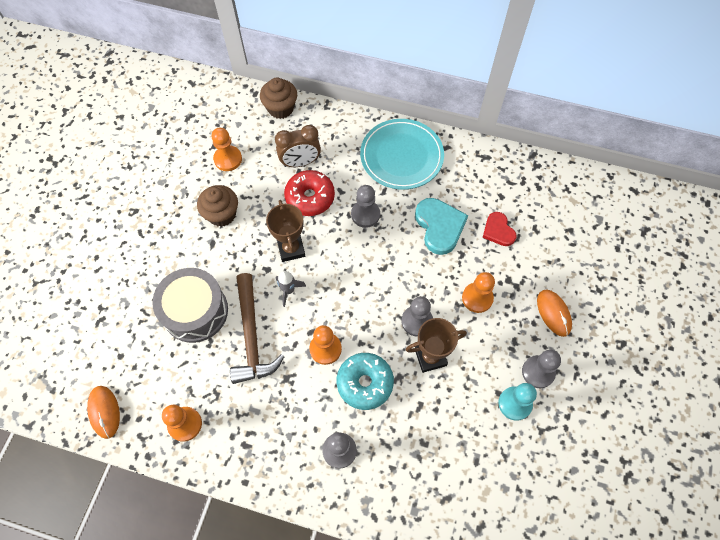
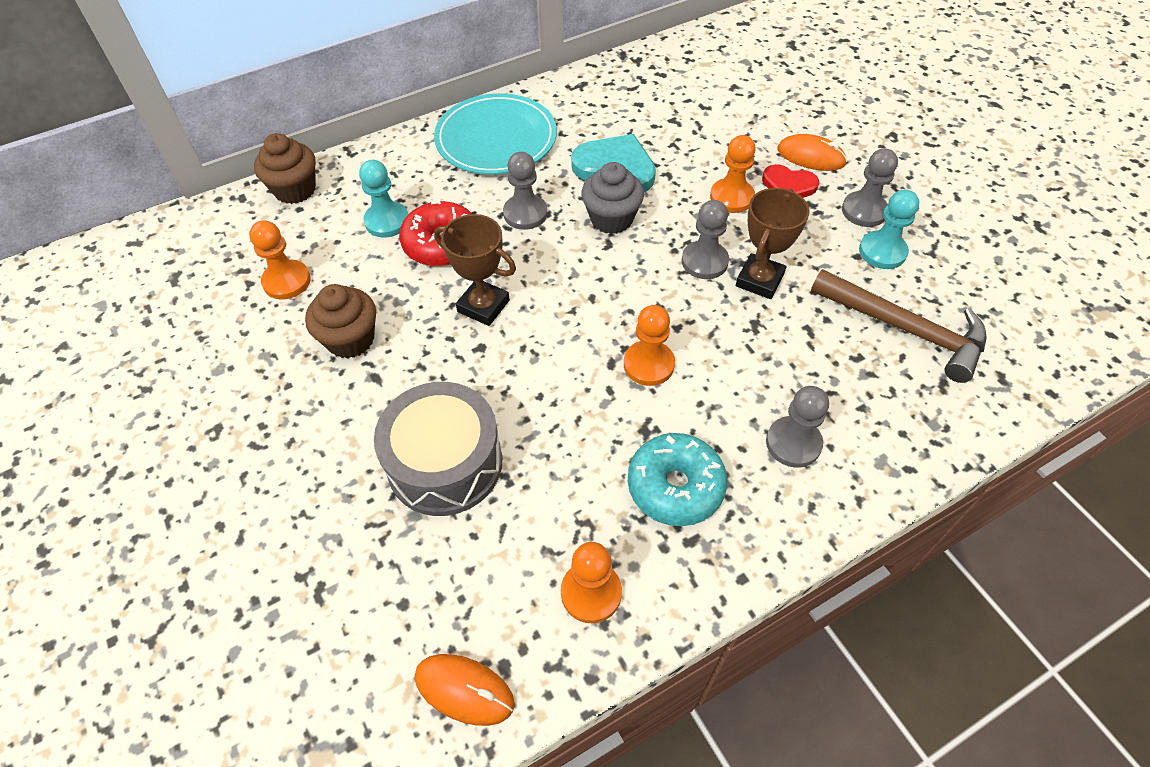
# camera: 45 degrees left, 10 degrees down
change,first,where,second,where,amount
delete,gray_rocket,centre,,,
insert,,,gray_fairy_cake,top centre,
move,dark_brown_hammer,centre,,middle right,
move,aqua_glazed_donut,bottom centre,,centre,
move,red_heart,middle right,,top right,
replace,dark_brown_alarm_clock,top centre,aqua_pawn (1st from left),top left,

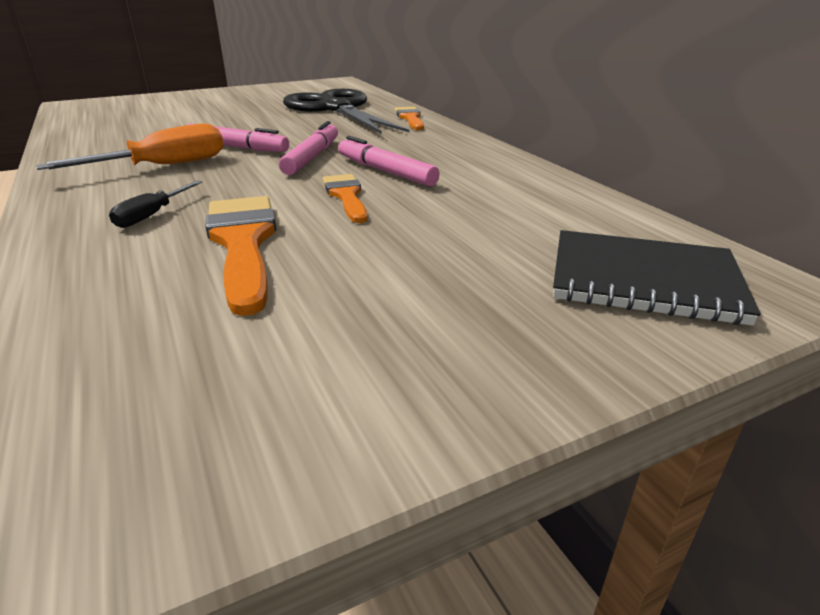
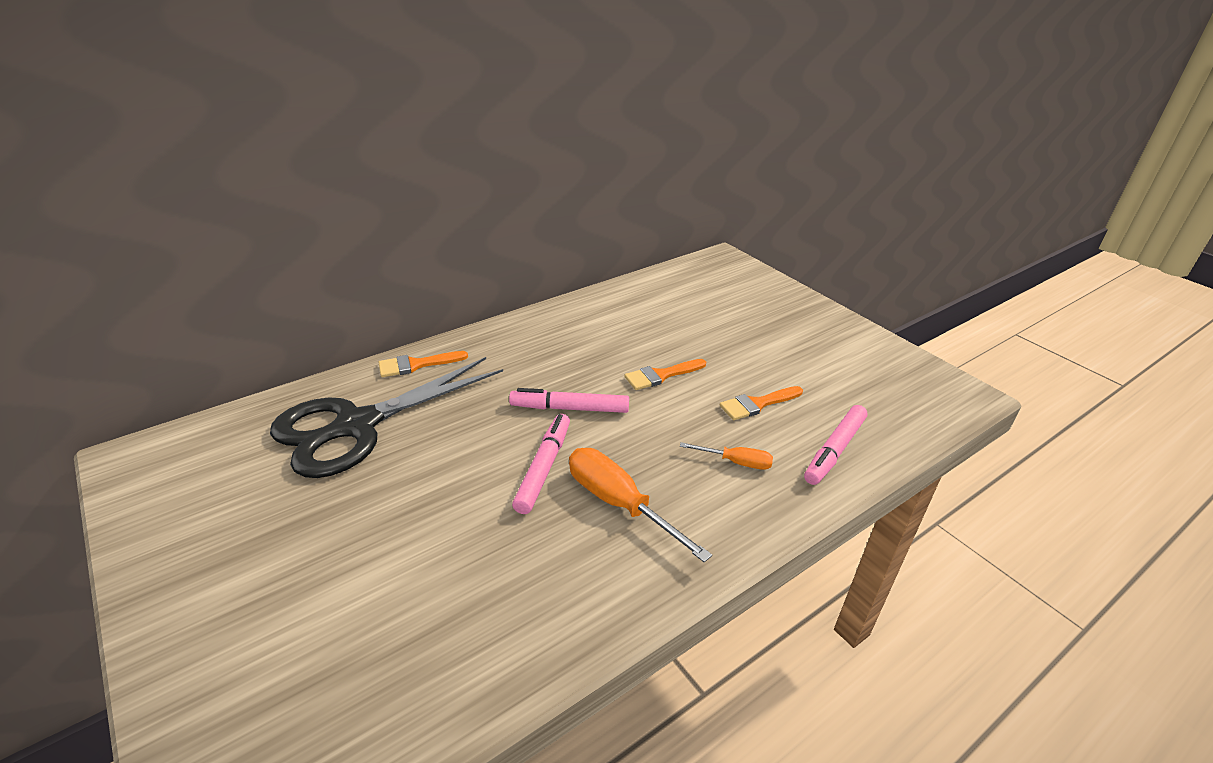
# camera: 100 degrees left, 5 degrees up
change,first,where,second,where,amount
delete,ebony_notebook,middle right,,,
move,rose-pink_marker (3rd from left),top centre,,middle right,
recolor,ebony_hand_screwdriver,top left,orange_hand_screwdriver (2nd from left),centre,
resize,orange_paintbrush (1st from left in the first image),middle left,orange_paintbrush (3rd from left),centre,x0.61

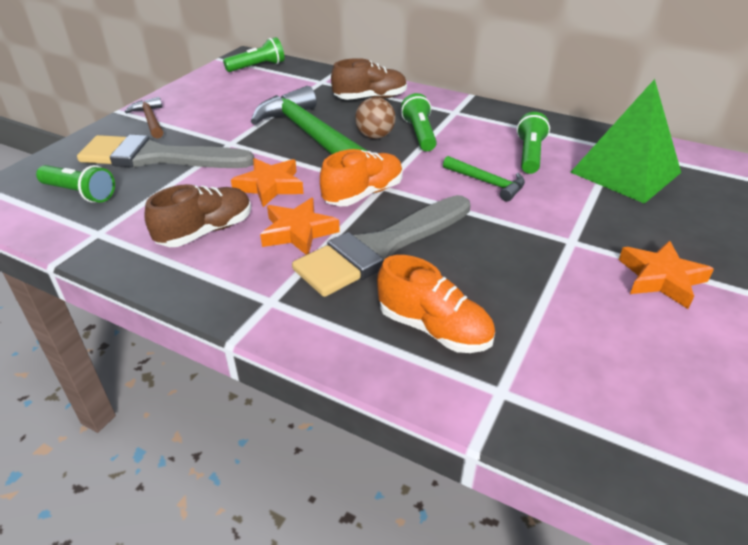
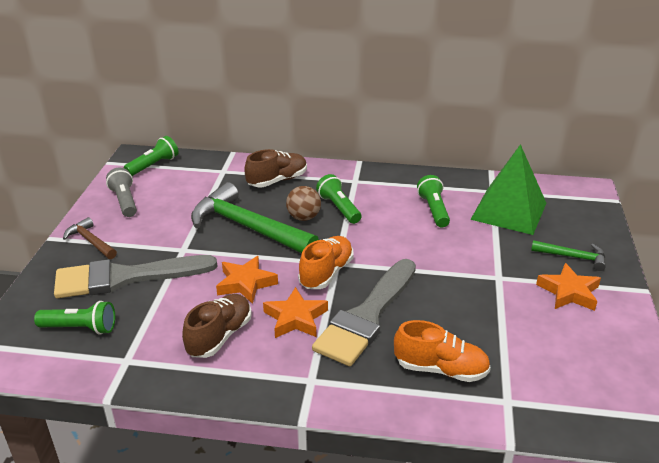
# camera: 20 degrees left, 5 degrees down
change,first,where,second,where,amount
insert,,,gray_pocket_torch,middle left,
move,emerald_hammer (2nd from left),top centre,,middle right,

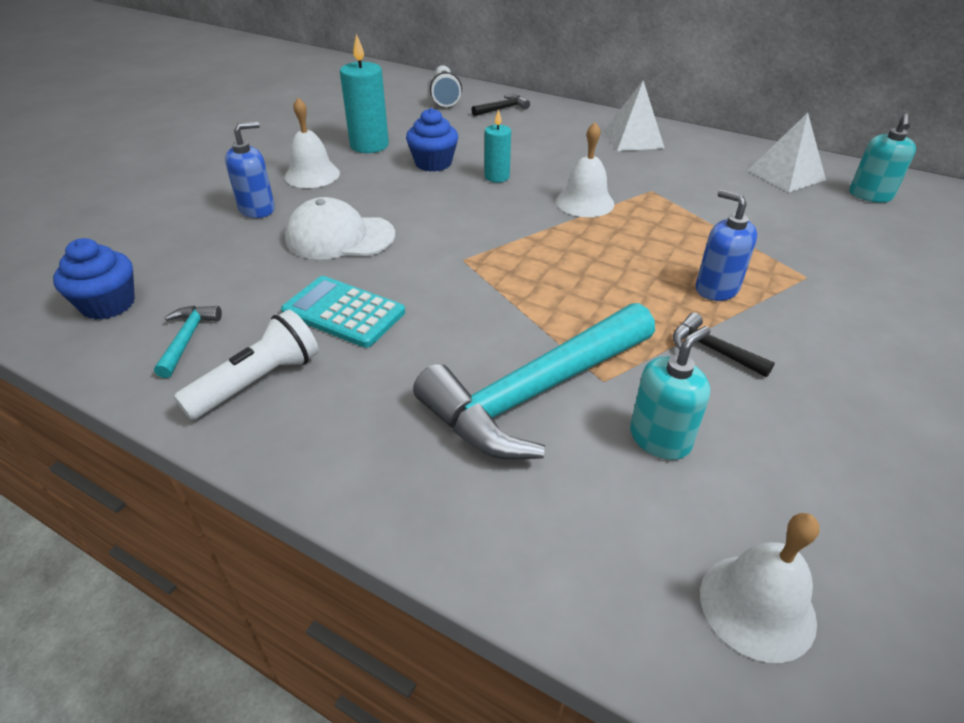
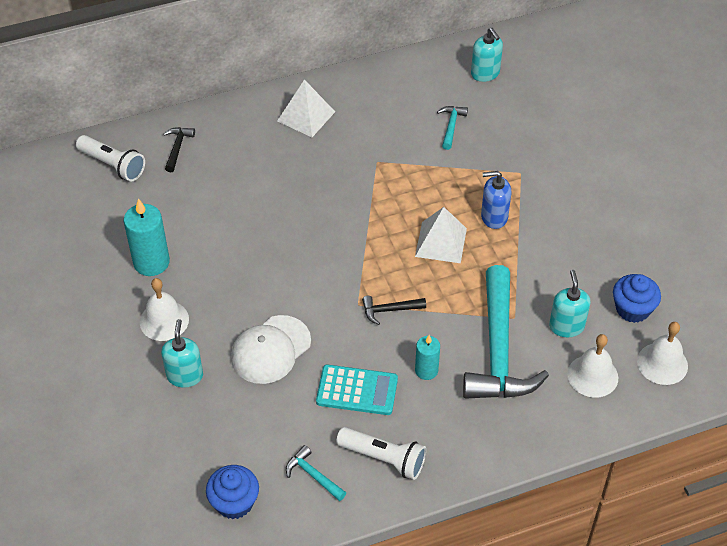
# camera: 50 degrees left, 10 degrees up
change,first,where,second,where,amount
insert,,,aqua_hammer (2nd from left),top centre,
move,cobalt_fairy_cake (2nd from left),top centre,,middle right,
move,aqua_candle (2nd from left),top centre,,centre,
move,white_hand_bell (2nd from left),top centre,,bottom right,
move,ebony_hammer (2nd from left),middle right,,centre,
move,white_pyramid_shape (2nd from left),top right,,centre,
recolor,cobalt_soap_pump (1st from left),top left,aqua_soap_pump (1st from left),middle left,
rotate,white_pocket_torch (1st from left in the first image),middle left,white_pocket_torch (2nd from left),bottom centre,120 degrees clockwise
rotate,aqua_calculator,centre,,bottom centre,150 degrees counterclockwise

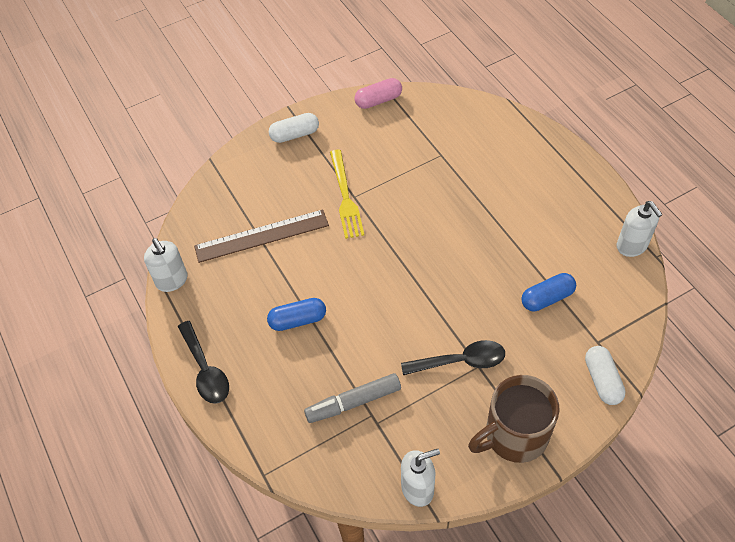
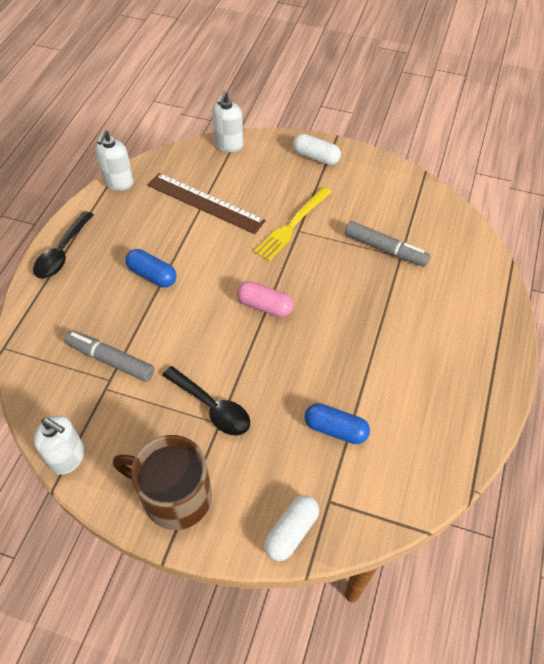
# camera: 45 degrees right, 0 degrees up
change,first,where,second,where,amount
insert,,,gray_marker (2nd from left),middle right,
move,rose-pink_capsule,top centre,,centre,
move,white_soap_pump (3rd from left),middle right,,top centre,

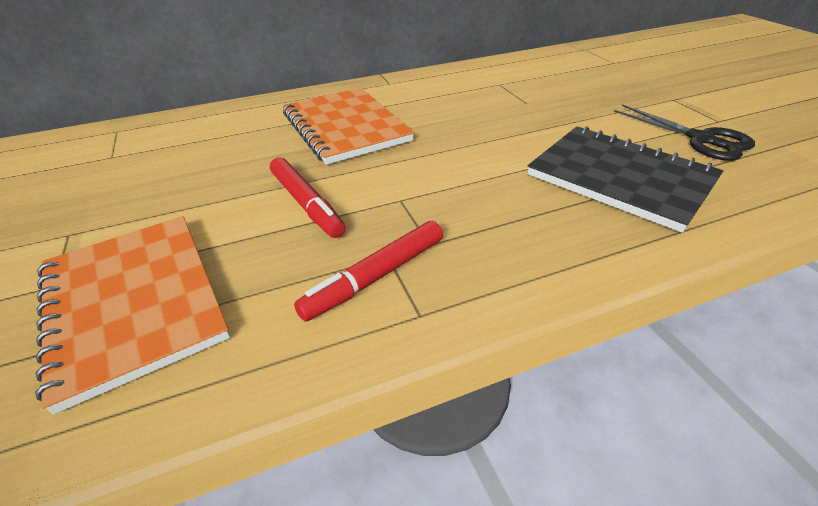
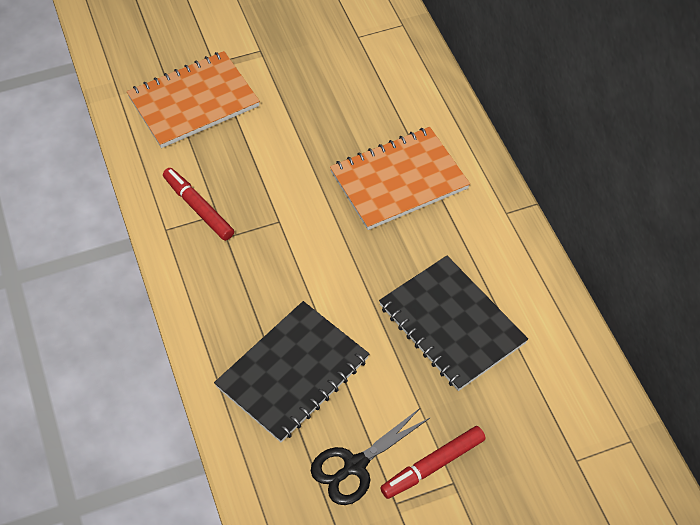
# camera: 90 degrees right, 15 degrees up
change,first,where,second,where,amount
insert,,,ebony_notebook (2nd from left),centre,
move,red_marker (1st from left in the first image),centre,red_marker (2nd from left),bottom centre,

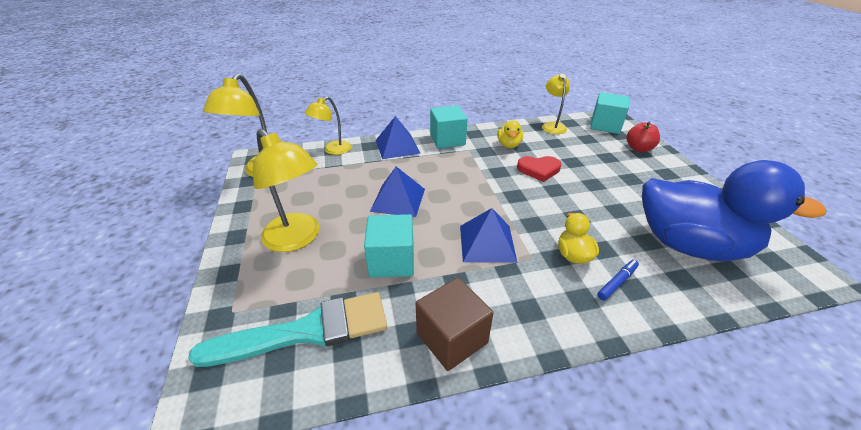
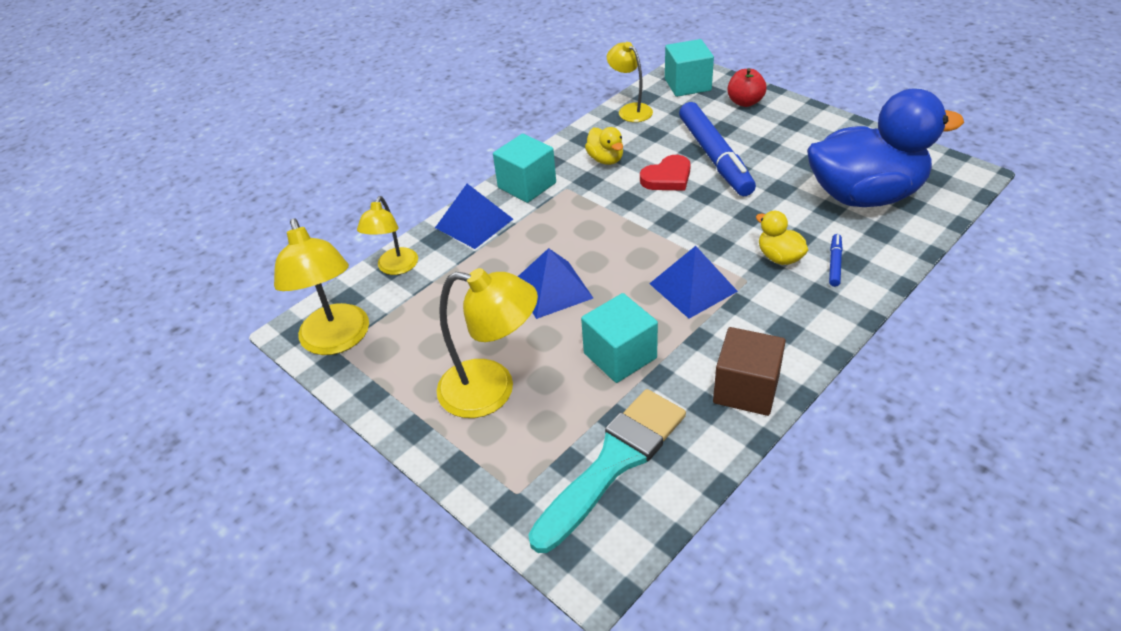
# camera: 30 degrees left, 5 degrees up
change,first,where,second,where,amount
insert,,,cobalt_marker (1st from left),top centre,

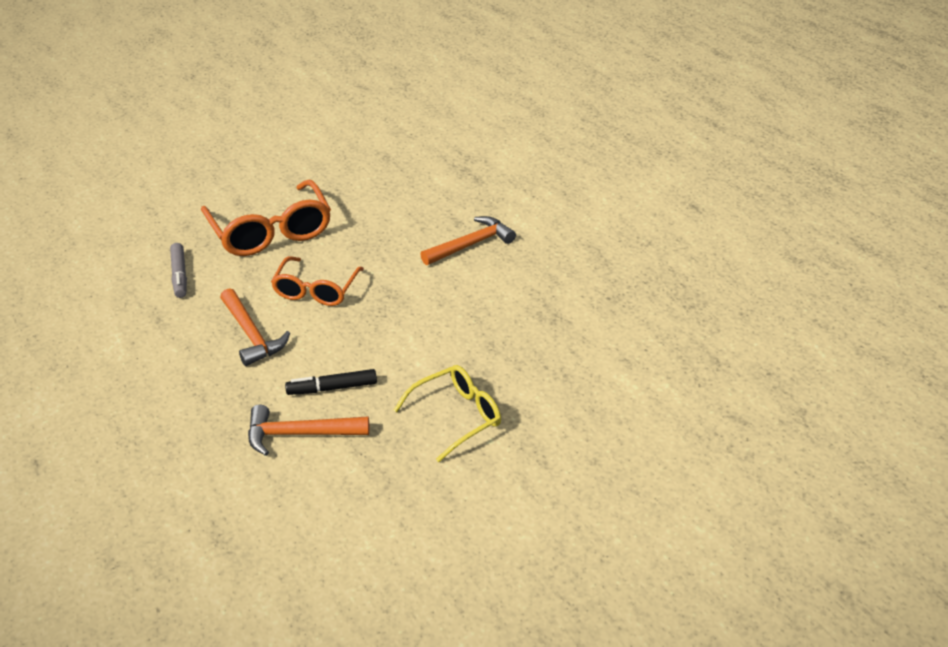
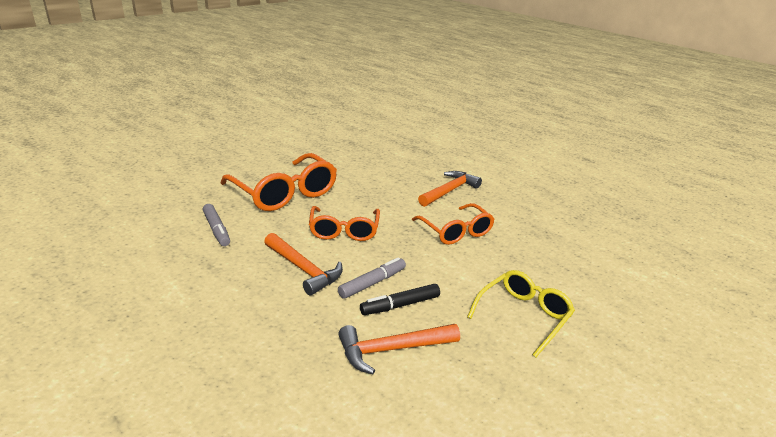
# camera: 15 degrees left, 10 degrees down
change,first,where,second,where,amount
insert,,,gray_marker (2nd from left),centre,
insert,,,orange_eyeglasses (3rd from left),centre,

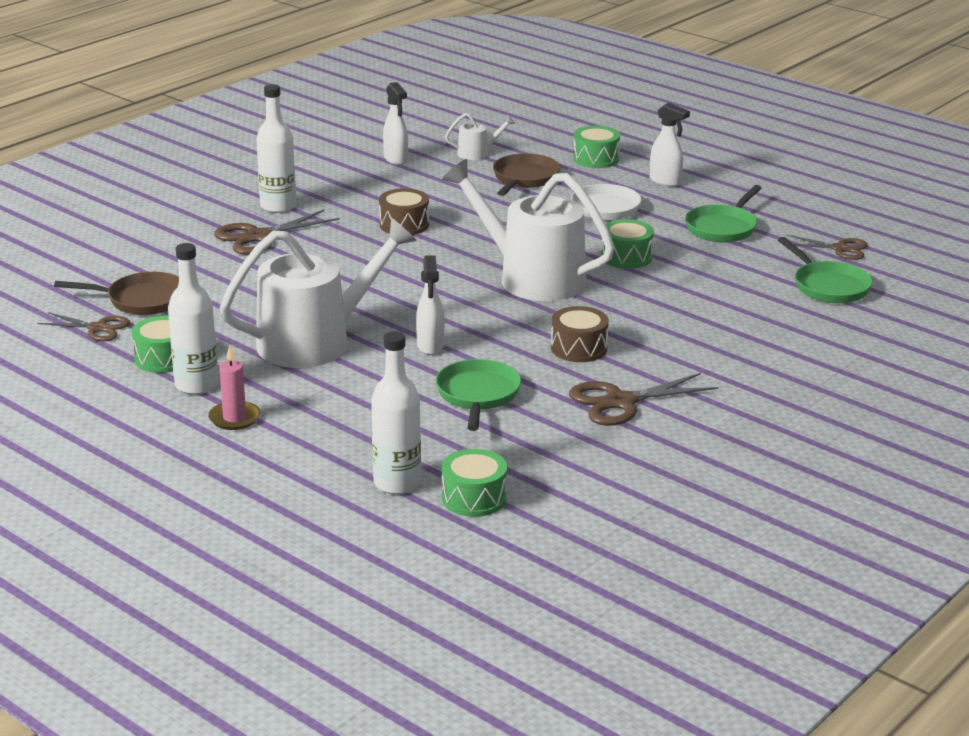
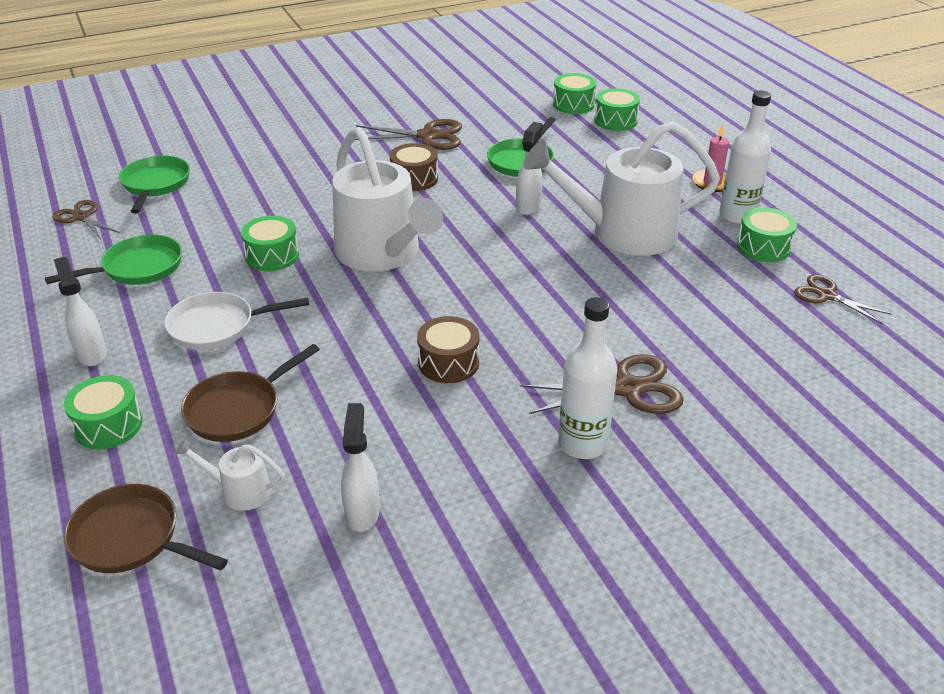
# camera: 155 degrees left, 10 degrees up
change,first,where,second,where,amount
move,dark_brown_frying_pan (1st from left),middle left,,bottom left,
replace,white_bottle (3rd from left),centre,emerald_toy_drum (4th from left),top centre,

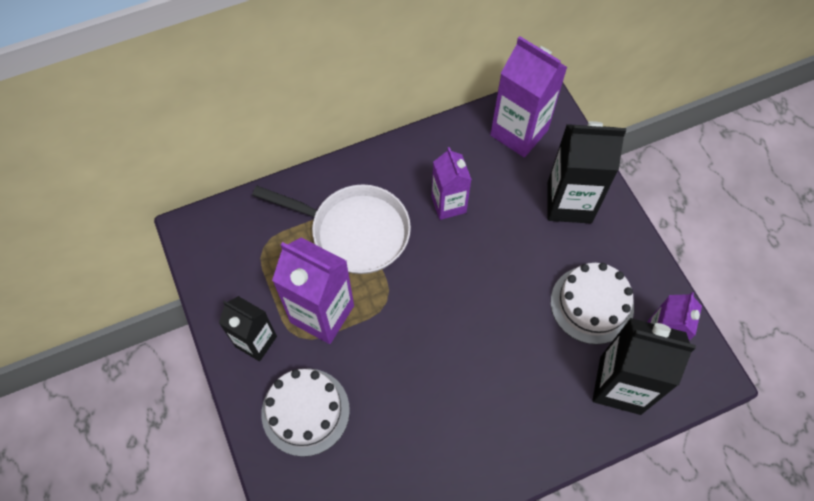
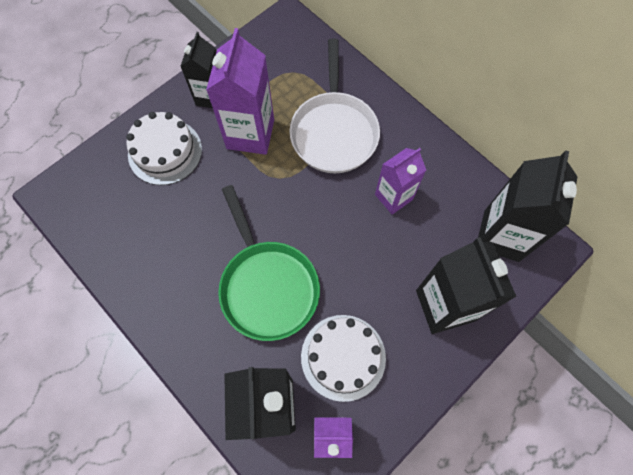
# camera: 70 degrees right, 5 degrees up
change,first,where,second,where,amount
insert,,,emerald_frying_pan,centre,
recolor,violet_juice_carton (3rd from left),top centre,ebony_juice_carton (4th from left),middle right,

